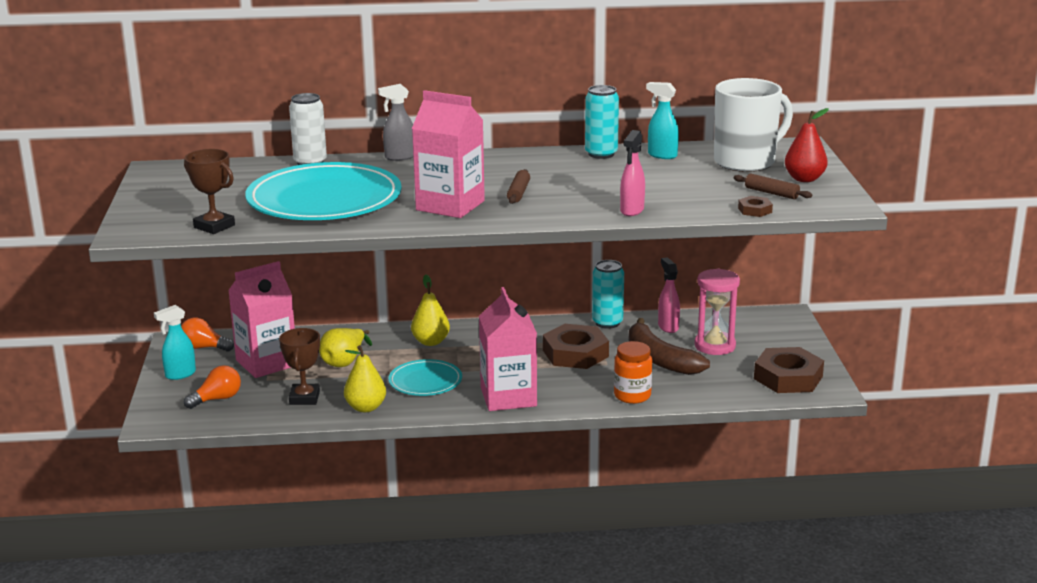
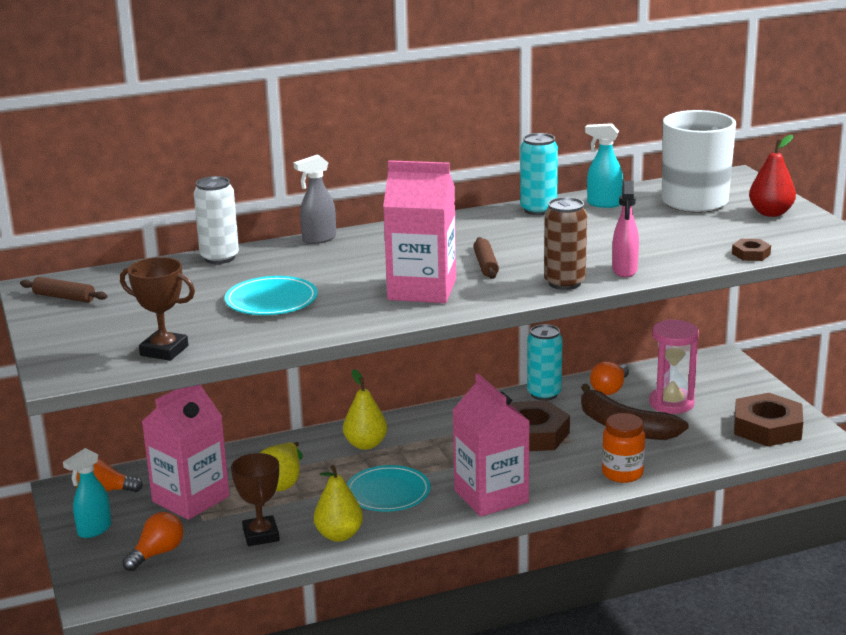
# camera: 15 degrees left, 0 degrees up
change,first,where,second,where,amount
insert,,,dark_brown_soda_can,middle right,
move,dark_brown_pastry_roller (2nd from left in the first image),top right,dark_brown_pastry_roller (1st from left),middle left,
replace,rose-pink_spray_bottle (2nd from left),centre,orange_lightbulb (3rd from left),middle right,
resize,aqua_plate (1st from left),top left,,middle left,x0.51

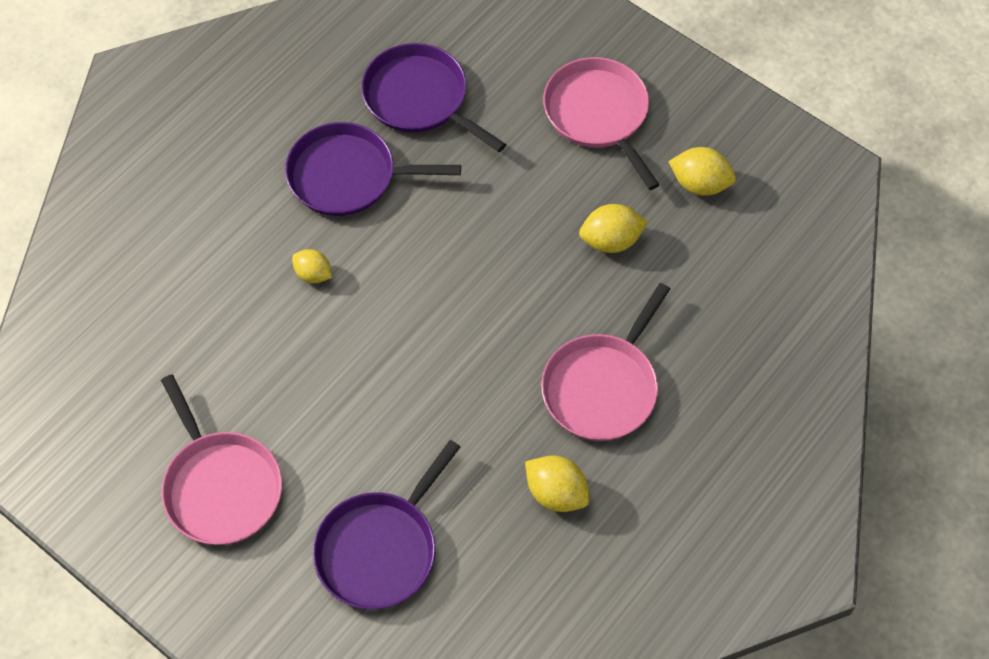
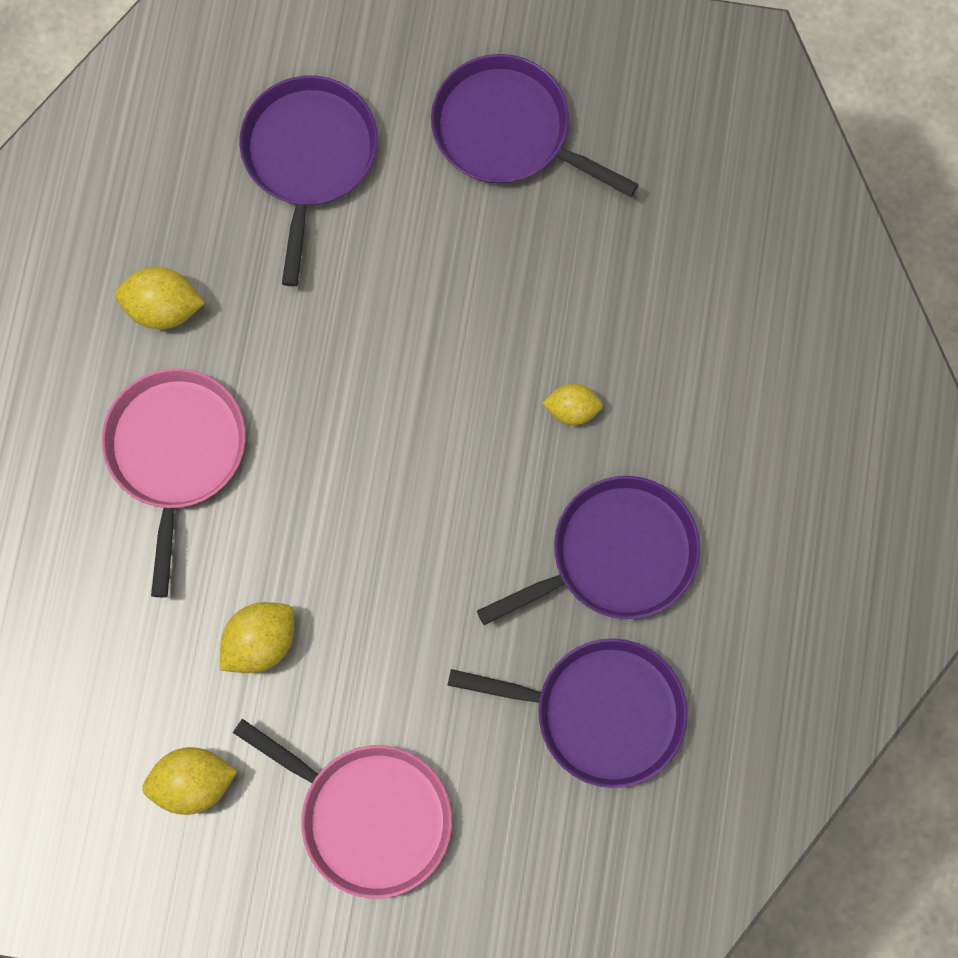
# camera: 150 degrees right, 15 degrees up
change,first,where,second,where,amount
recolor,rose-pink_frying_pan (1st from left),bottom left,violet_frying_pan (2nd from left),top centre,

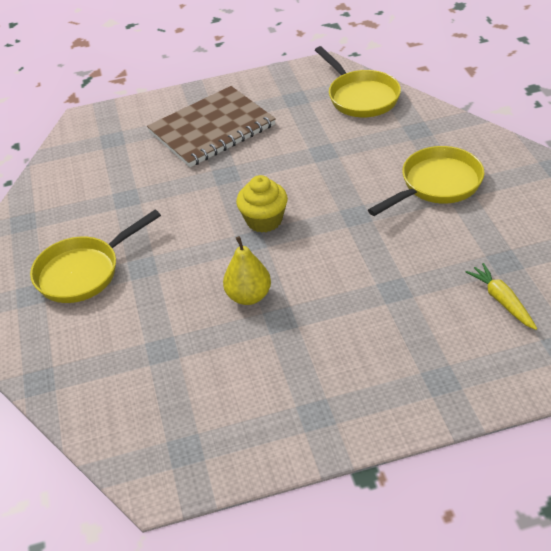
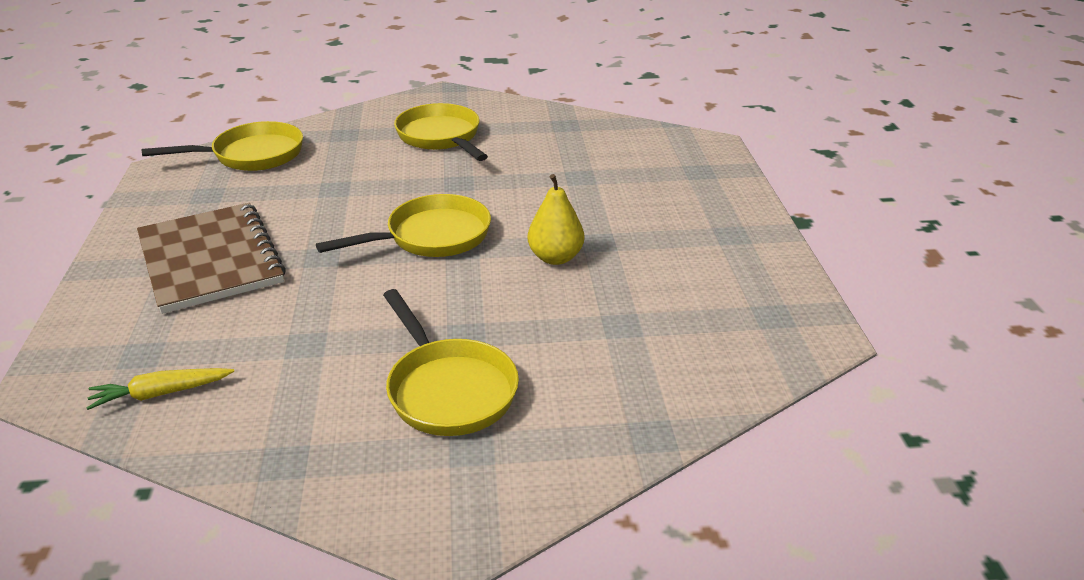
# camera: 85 degrees left, 10 degrees down
change,first,where,second,where,amount
move,yellow_toy_carrot,middle right,,bottom left,
replace,yellow_fairy_cake,centre,yellow_frying_pan (2nd from left),centre,

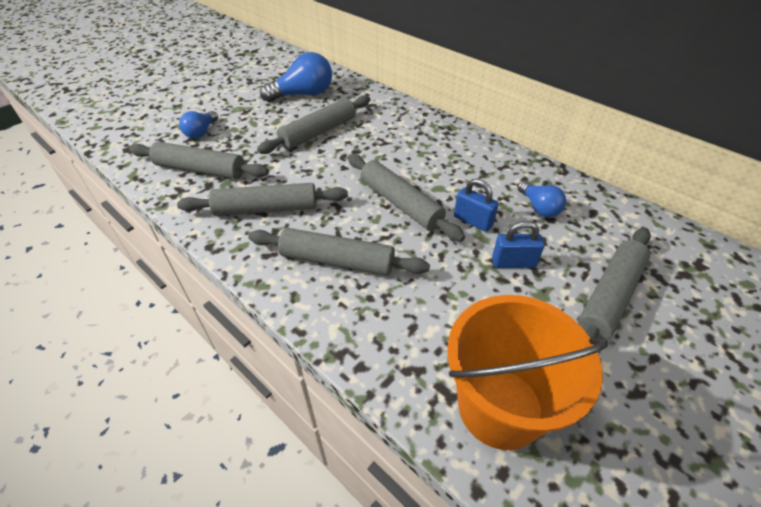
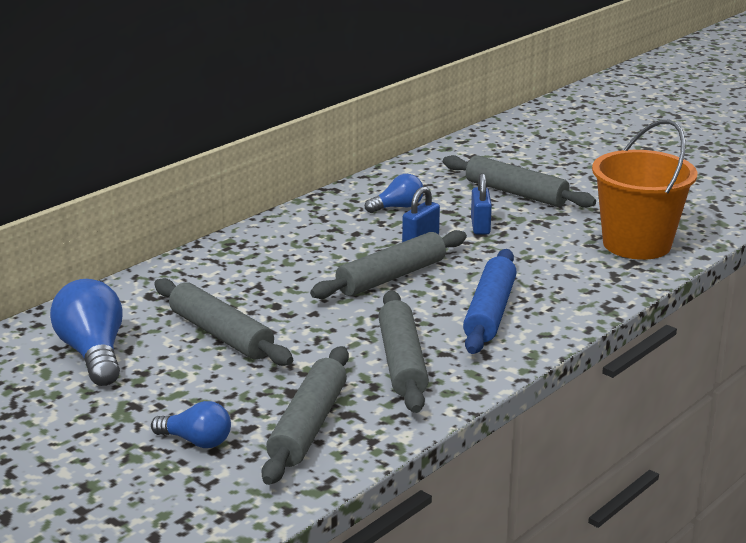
# camera: 90 degrees left, 20 degrees down
change,first,where,second,where,amount
recolor,gray_pastry_roller (4th from left),centre,cobalt_pastry_roller,centre,

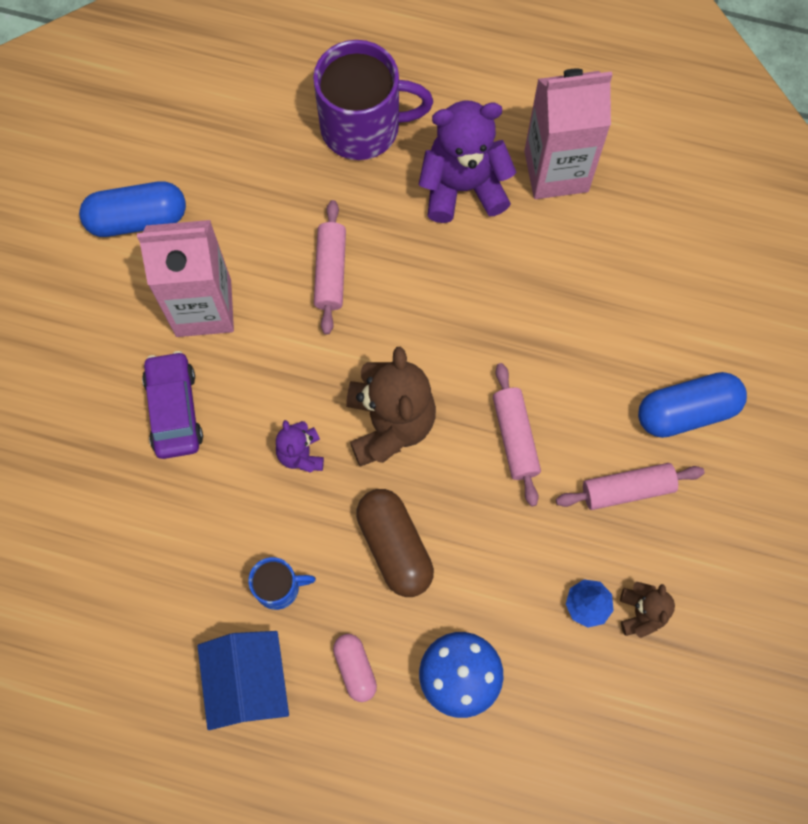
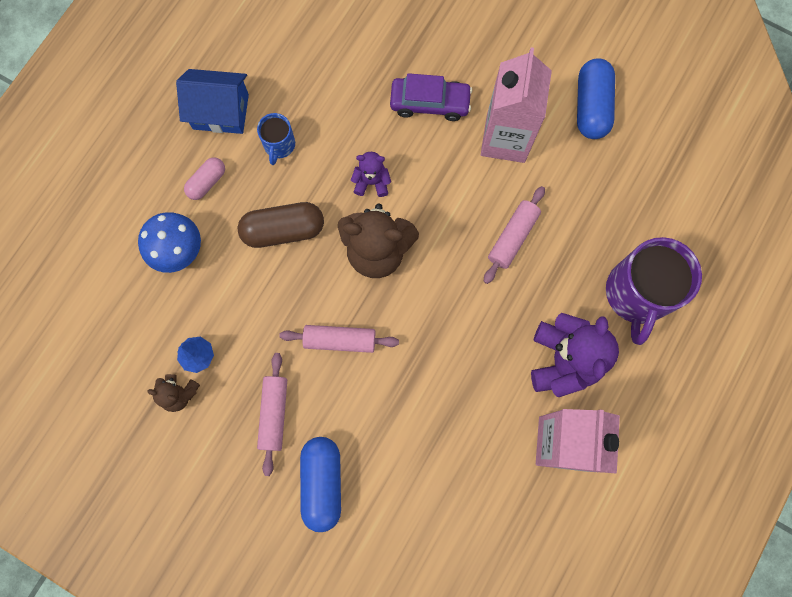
# camera: 105 degrees right, 5 degrees up
change,first,where,second,where,amount
rotate,rose-pink_pastry_roller (1st from left in the first image),top centre,rose-pink_pastry_roller (3rd from left),centre,75 degrees counterclockwise
rotate,rose-pink_capsule,bottom centre,,top left,45 degrees counterclockwise

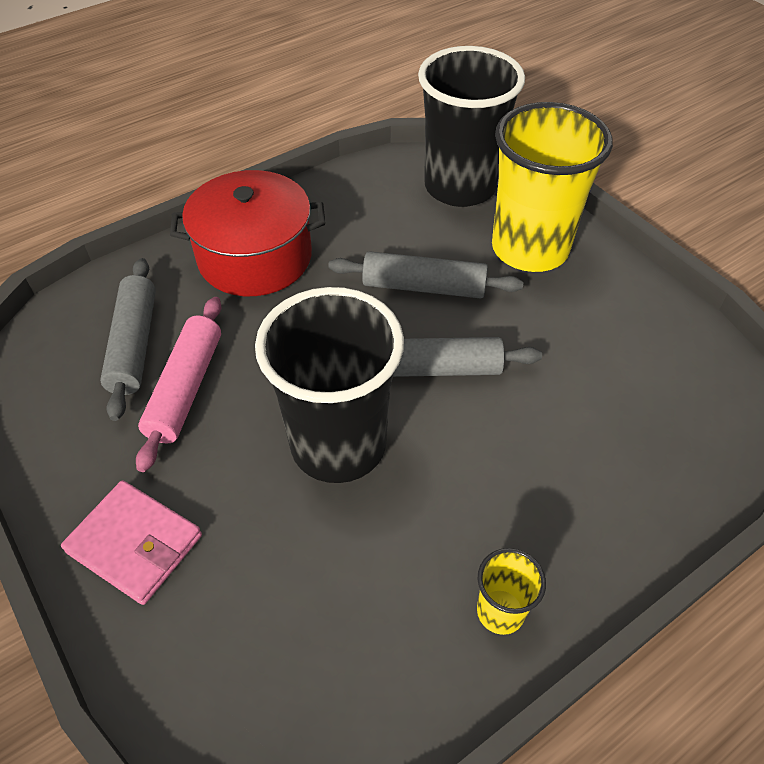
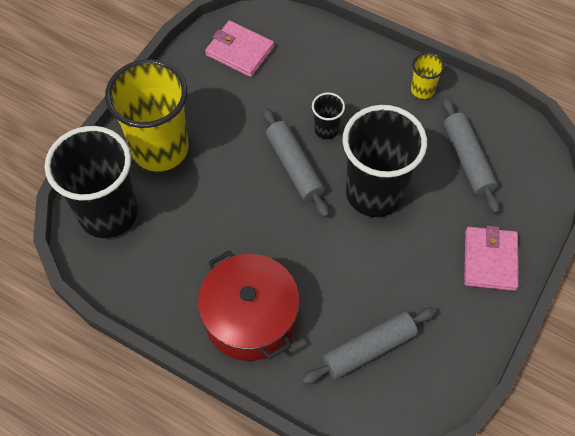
# camera: 115 degrees left, 10 degrees up
change,first,where,second,where,amount
delete,rose-pink_pastry_roller,middle left,,,
insert,,,rose-pink_card_wallet (1st from left),top centre,
insert,,,ebony_cup (2nd from left),top centre,
move,gray_pastry_roller (2nd from left in the first image),centre,gray_pastry_roller (3rd from left),middle right,

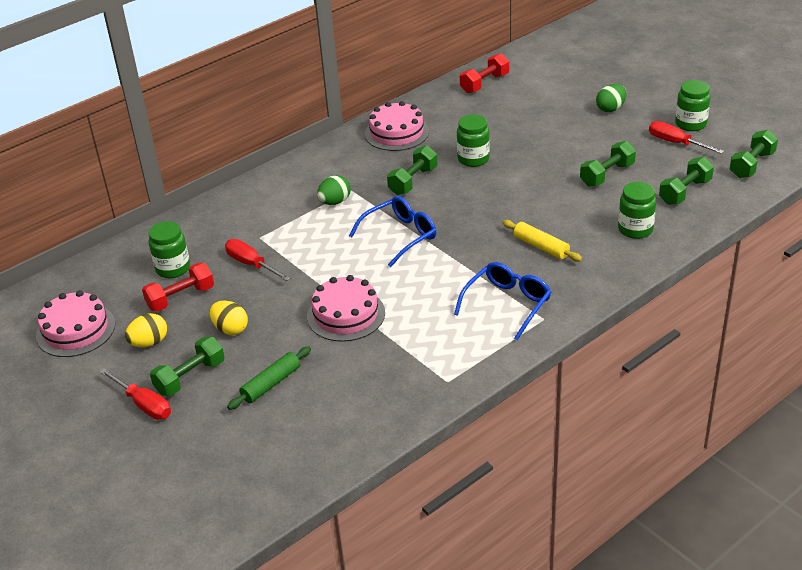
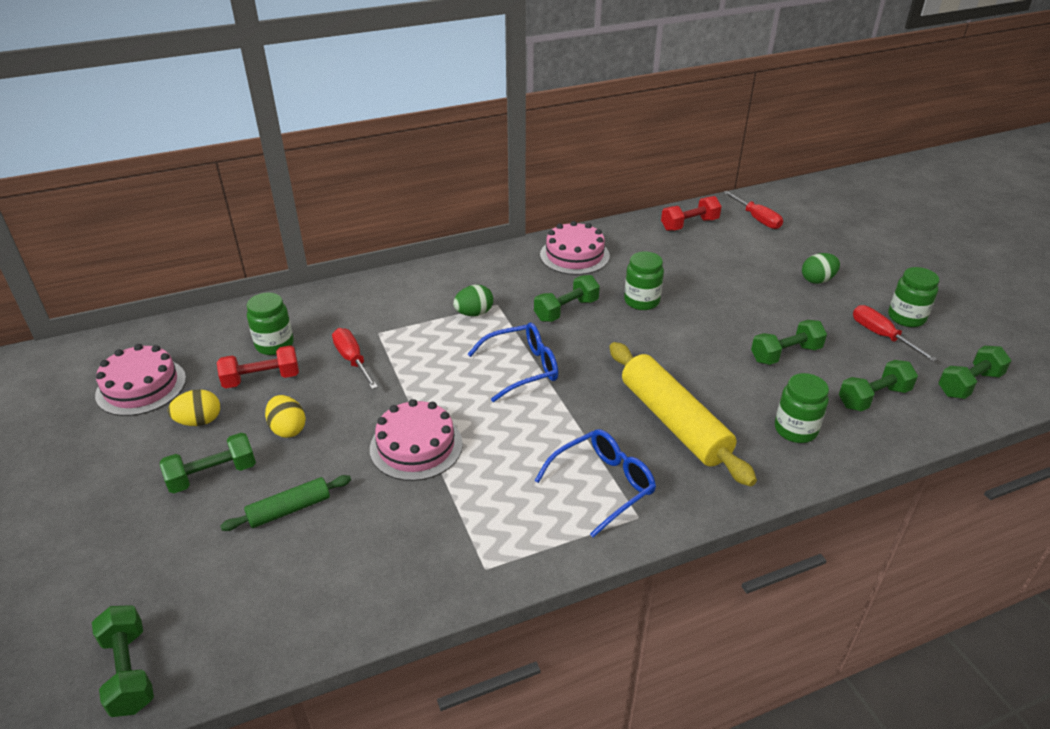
# camera: 15 degrees right, 0 degrees up
change,first,where,second,where,amount
insert,,,emerald_hand_weight (1st from left),bottom left,
move,red_hand_screwdriver (1st from left in the first image),bottom left,red_hand_screwdriver (2nd from left),top right,
resize,yellow_pastry_roller,middle right,,centre,x1.92

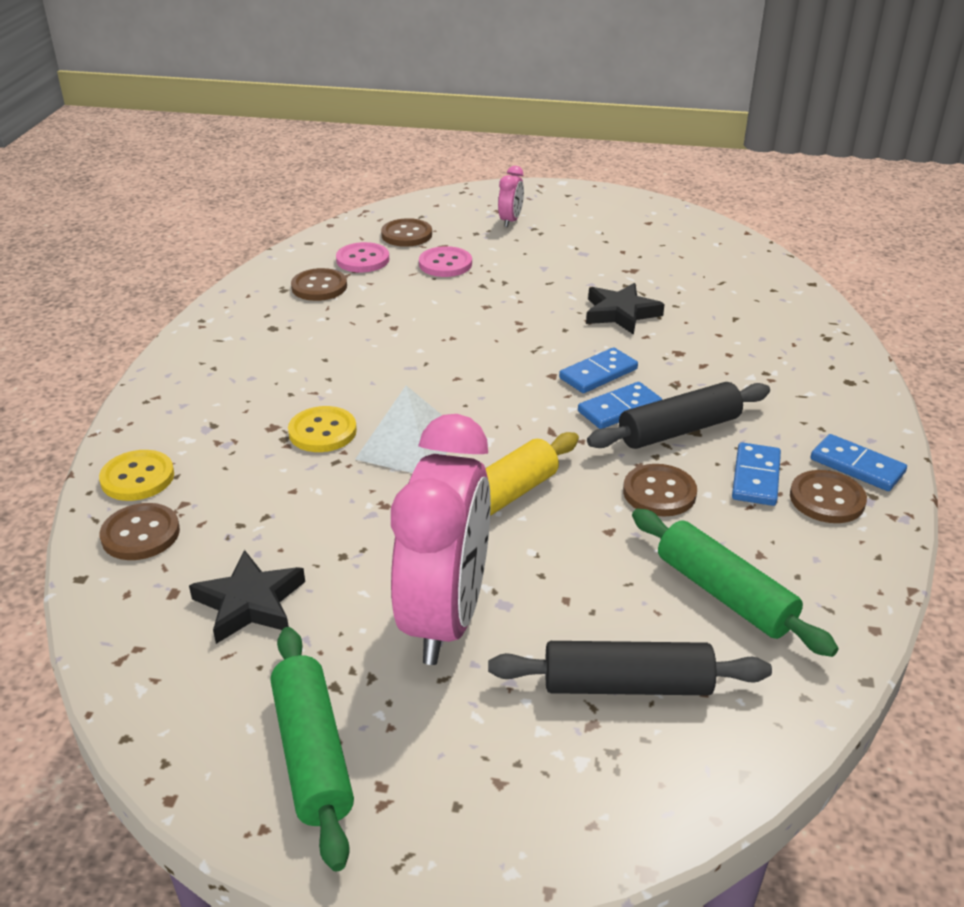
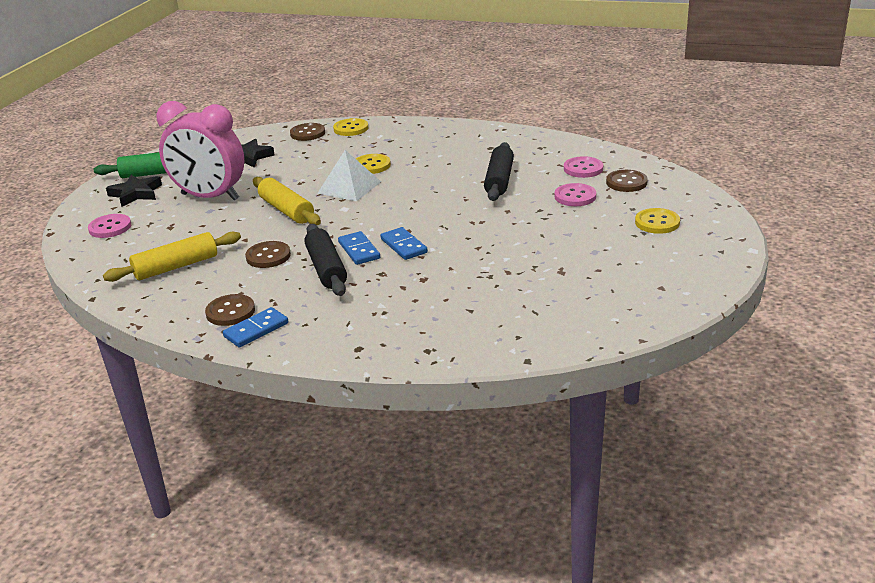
# camera: 100 degrees right, 5 degrees down
change,first,where,second,where,amount
delete,dark_brown_button (2nd from left),top left,,,
delete,cobalt_domino_piece (3rd from left),middle right,,,
insert,,,rose-pink_button (1st from left),middle left,
move,ebony_pastry_roller (1st from left in the first image),bottom centre,ebony_pastry_roller (2nd from left),top centre,
move,ebony_star (2nd from left in the first image),centre,ebony_star (1st from left),top left,
replace,rose-pink_alarm_clock (2nd from left),top centre,yellow_button (3rd from left),middle right,
recolor,emerald_pastry_roller (2nd from left),middle right,yellow_pastry_roller (1st from left),middle left,

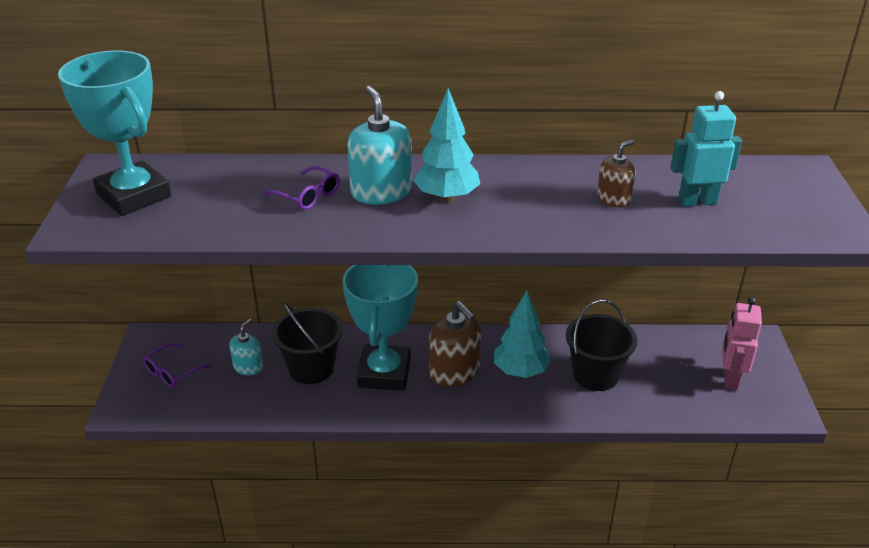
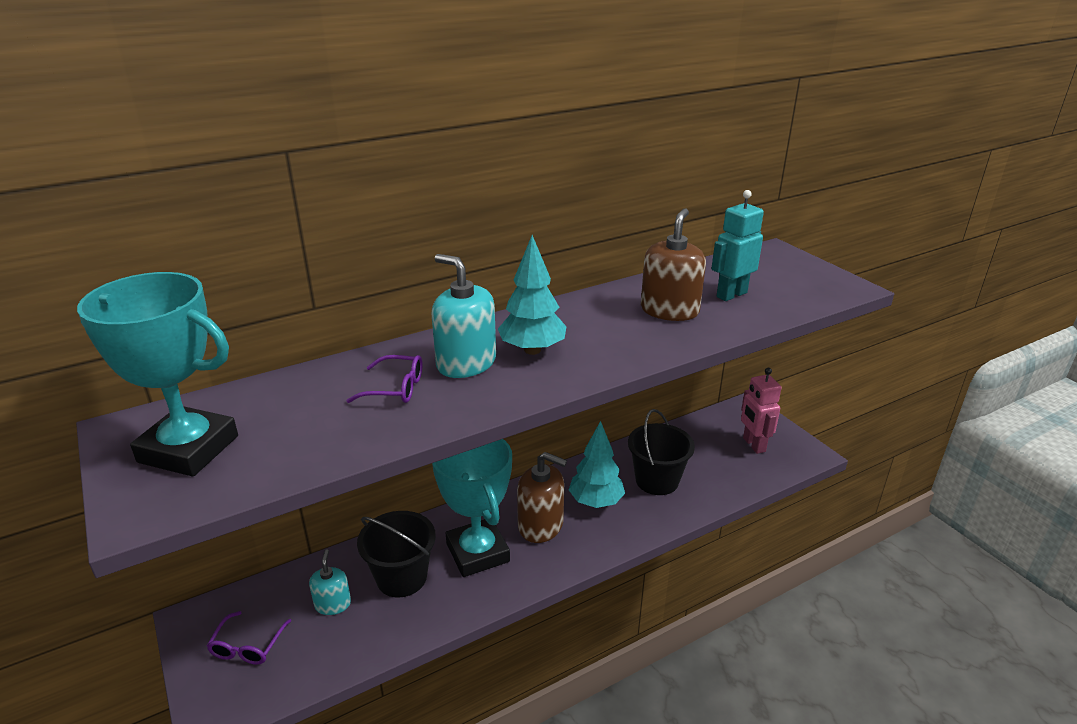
# camera: 30 degrees left, 5 degrees down
change,first,where,second,where,amount
resize,dark_brown_soap_pump (2nd from left),top right,,centre,x1.71

